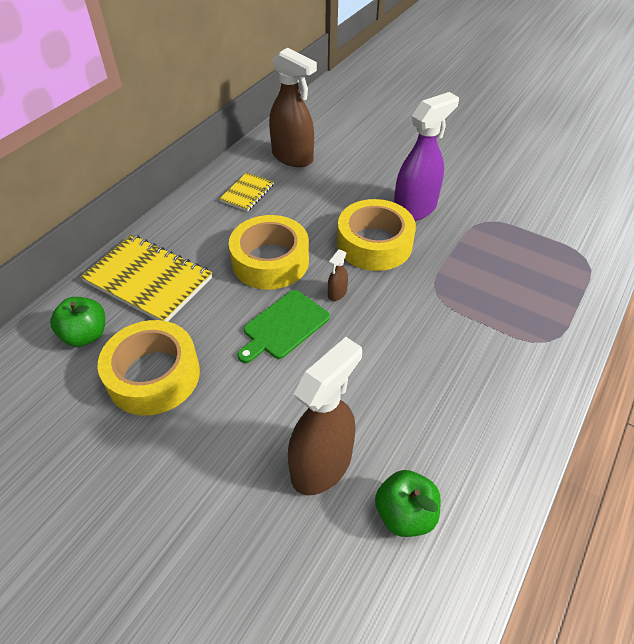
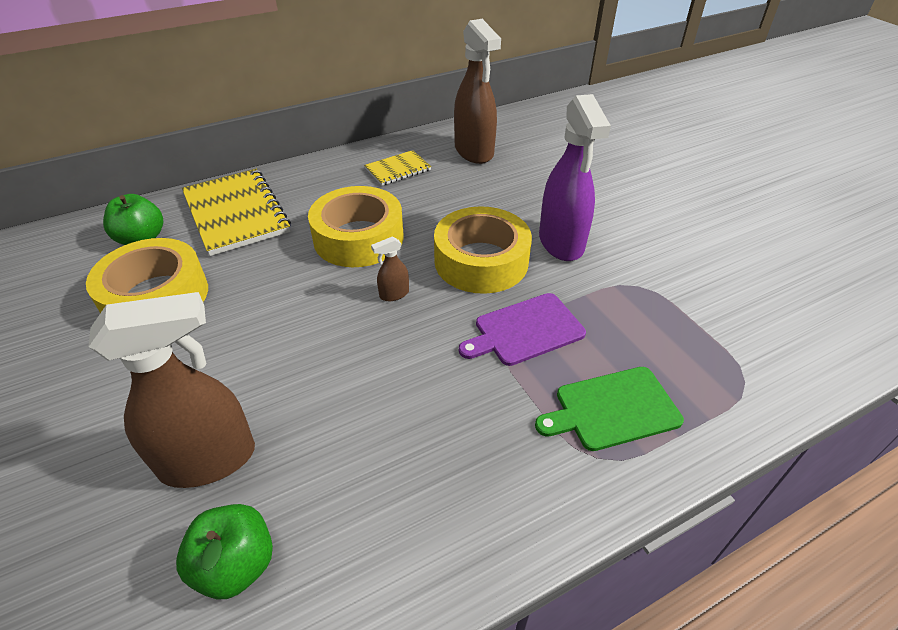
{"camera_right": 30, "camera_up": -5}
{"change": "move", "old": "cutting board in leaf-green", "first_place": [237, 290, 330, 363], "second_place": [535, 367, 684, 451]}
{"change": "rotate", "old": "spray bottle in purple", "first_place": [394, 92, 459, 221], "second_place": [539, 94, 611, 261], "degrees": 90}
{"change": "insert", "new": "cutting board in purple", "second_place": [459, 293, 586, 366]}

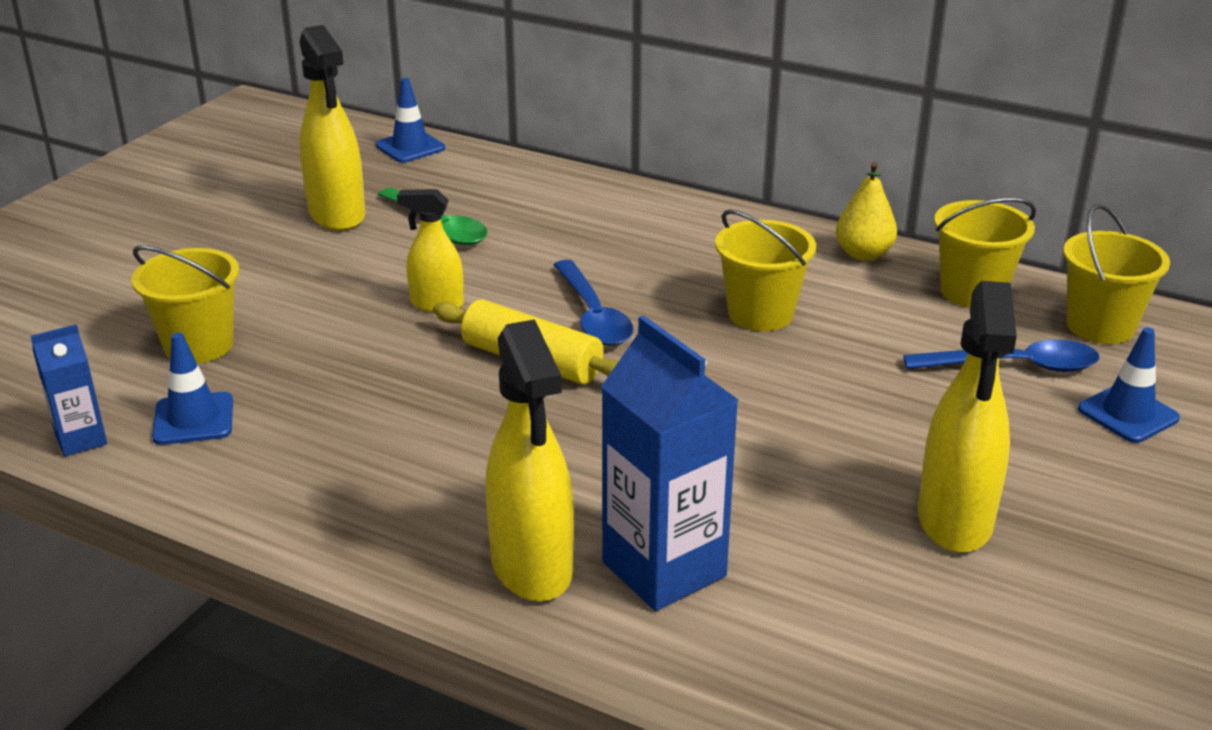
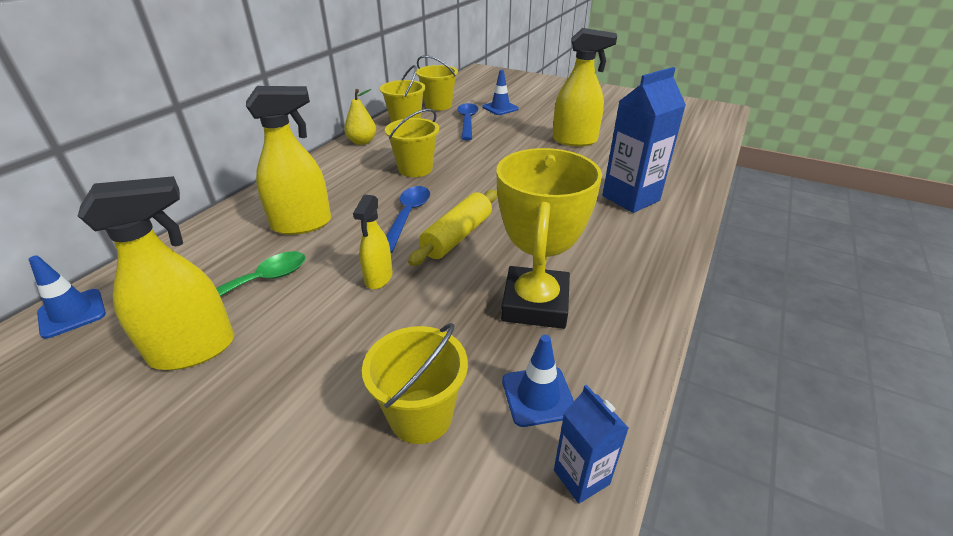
{"camera_right": -90, "camera_up": 5}
{"change": "move", "old": "spray bottle in bright yellow", "first_place": [485, 319, 574, 602], "second_place": [246, 86, 331, 235]}
{"change": "rotate", "old": "teaspoon in blue", "first_place": [554, 260, 633, 346], "second_place": [386, 186, 430, 253], "degrees": -60}
{"change": "insert", "new": "award cup in bright yellow", "second_place": [497, 148, 602, 329]}

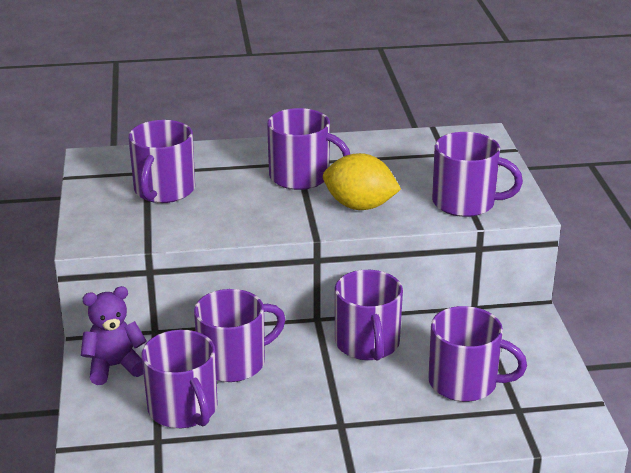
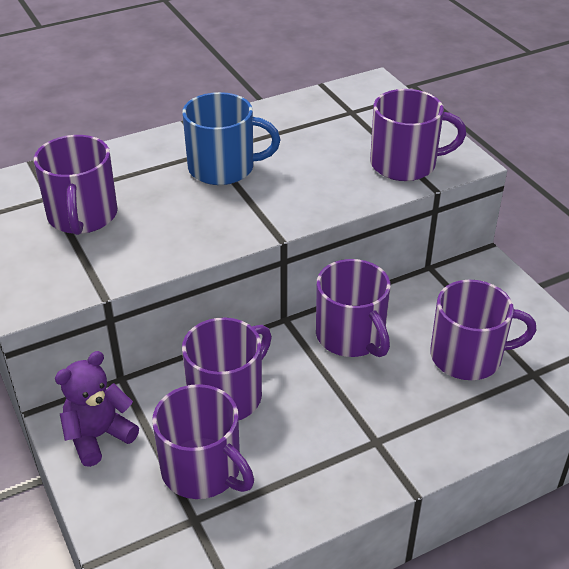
{"camera_right": -20, "camera_up": 10}
{"change": "recolor", "old": "coffee mug in purple", "new": "coffee mug in blue", "first_place": [267, 108, 350, 190], "second_place": [182, 92, 280, 185]}
{"change": "delete", "old": "toy lemon in bright yellow", "first_place": [323, 153, 401, 210]}

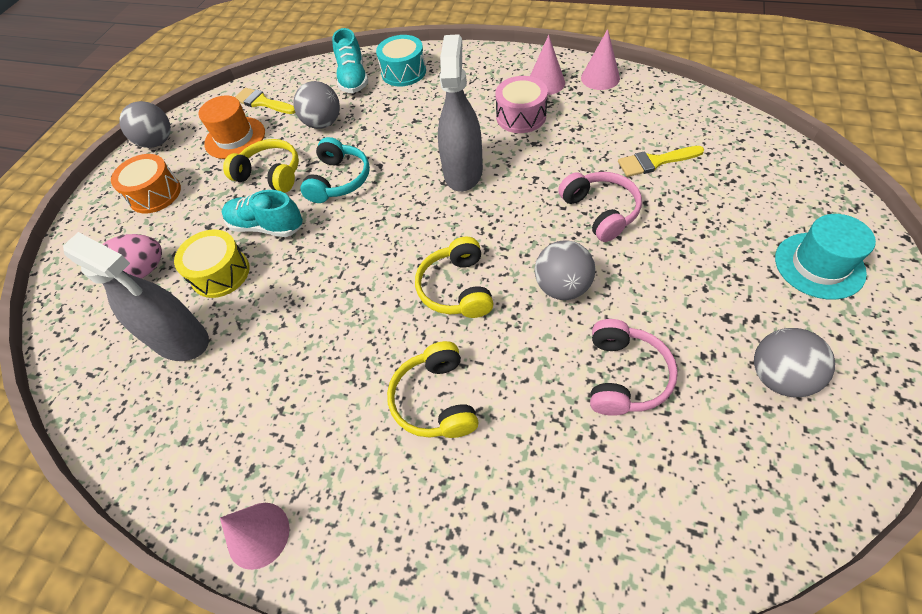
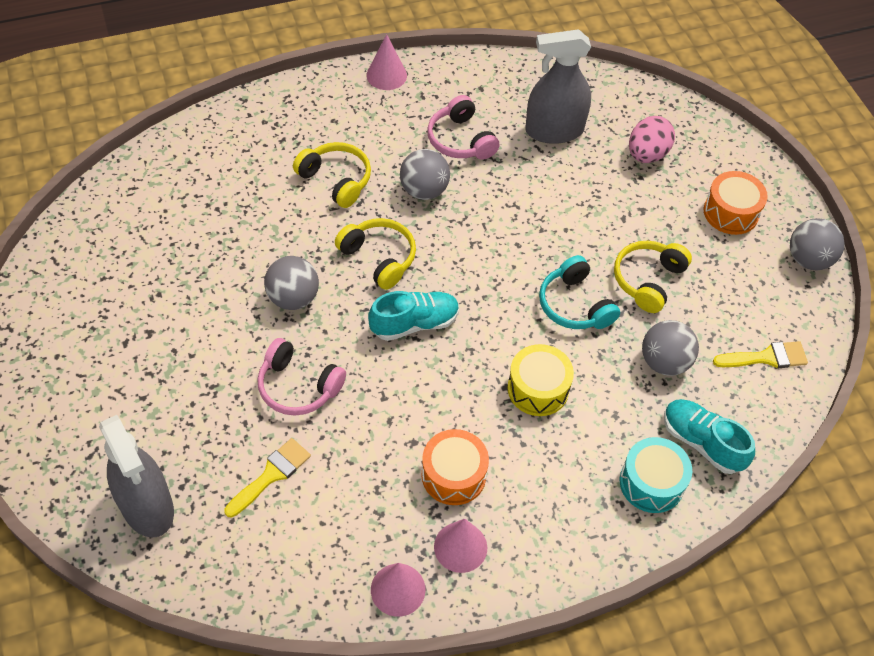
{"camera_right": 135, "camera_up": 0}
{"change": "move", "old": "drum in bright yellow", "first_place": [174, 229, 250, 298], "second_place": [507, 344, 574, 416]}
{"change": "delete", "old": "hat in orange", "first_place": [199, 96, 265, 159]}
{"change": "move", "old": "sneaker in teal", "first_place": [222, 190, 303, 237], "second_place": [368, 291, 459, 341]}
{"change": "rotate", "old": "headset in bright yellow", "first_place": [223, 139, 299, 193], "second_place": [614, 241, 692, 313], "degrees": 135}
{"change": "move", "old": "spray bottle in grey", "first_place": [438, 34, 483, 192], "second_place": [99, 415, 174, 537]}
{"change": "recolor", "old": "drum in rosy", "new": "drum in orange", "first_place": [495, 76, 548, 133], "second_place": [422, 429, 489, 505]}
{"change": "move", "old": "headset in rosy", "first_place": [590, 319, 678, 416], "second_place": [427, 95, 499, 160]}
{"change": "move", "old": "sphere in grey", "first_place": [754, 328, 835, 397], "second_place": [400, 149, 450, 200]}
{"change": "delete", "old": "hat in teal", "first_place": [775, 214, 876, 300]}

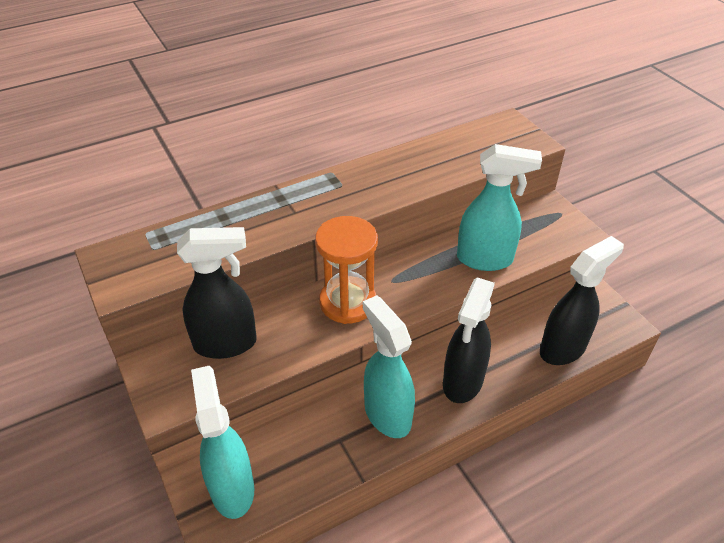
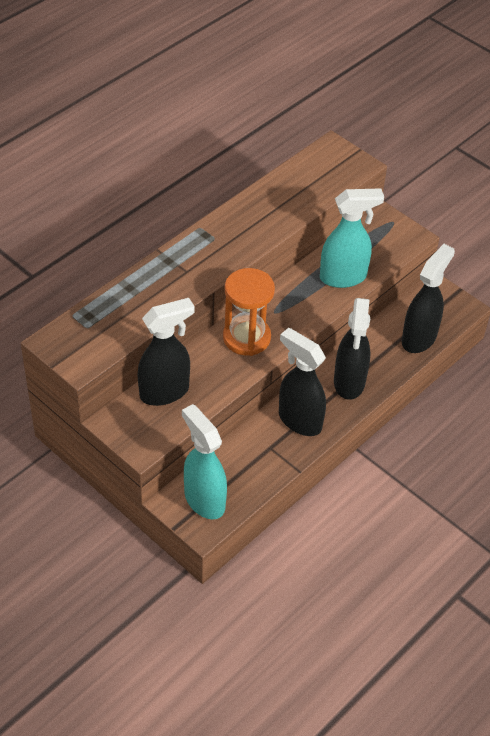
{"camera_right": -20, "camera_up": 5}
{"change": "recolor", "old": "spray bottle in teal", "new": "spray bottle in ebony", "first_place": [363, 295, 415, 438], "second_place": [279, 328, 326, 436]}

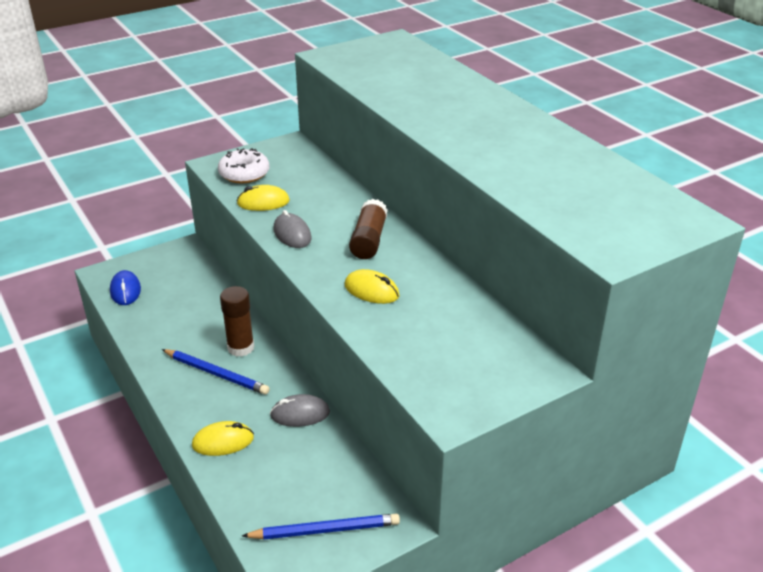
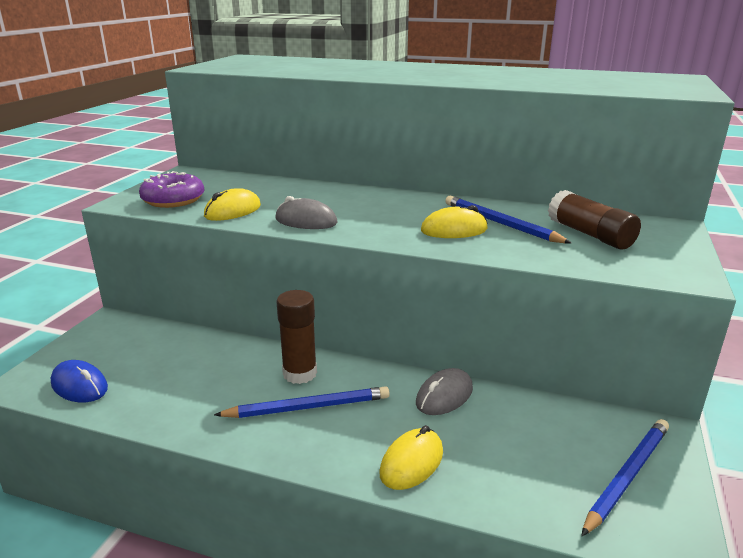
{"camera_right": -40, "camera_up": -10}
{"change": "recolor", "old": "donut in pure white", "new": "donut in purple", "first_place": [218, 148, 270, 183], "second_place": [139, 171, 204, 208]}
{"change": "move", "old": "stick of glue in russet", "first_place": [349, 199, 388, 259], "second_place": [548, 190, 641, 249]}
{"change": "insert", "new": "lead pencil in blue", "second_place": [445, 196, 571, 243]}

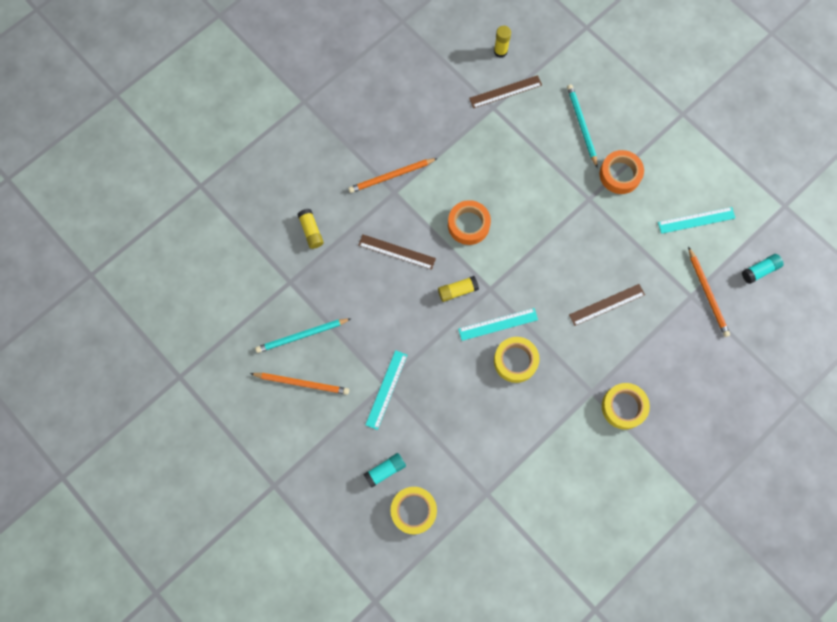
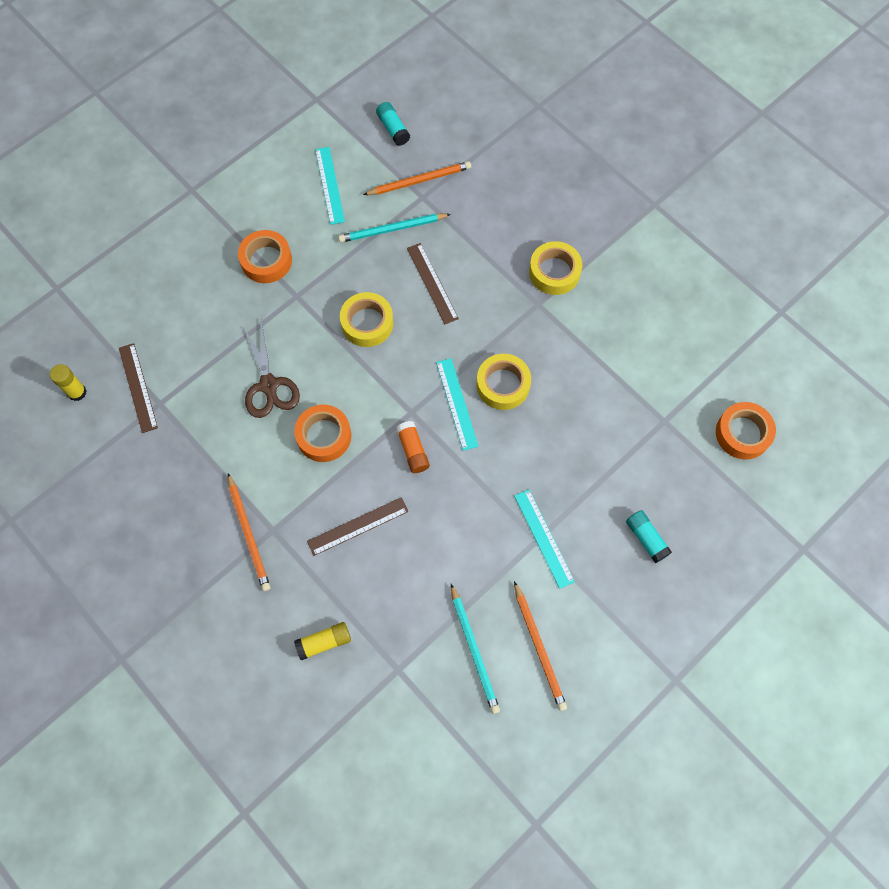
{"camera_right": -90, "camera_up": -5}
{"change": "rotate", "old": "lead pencil in orange", "first_place": [250, 373, 349, 395], "second_place": [514, 581, 567, 711], "degrees": 150}
{"change": "rotate", "old": "measuring stick in russet", "first_place": [358, 234, 436, 270], "second_place": [307, 497, 408, 556], "degrees": 45}
{"change": "rotate", "old": "measuring stick in teal", "first_place": [365, 350, 407, 430], "second_place": [514, 490, 575, 589], "degrees": 45}
{"change": "move", "old": "sticky tape in bright yellow", "first_place": [390, 487, 437, 534], "second_place": [340, 292, 394, 347]}
{"change": "recolor", "old": "stick of glue in bright yellow", "new": "stick of glue in orange", "first_place": [438, 276, 479, 302], "second_place": [396, 421, 430, 473]}
{"change": "move", "old": "lead pencil in teal", "first_place": [567, 84, 598, 168], "second_place": [338, 214, 451, 243]}
{"change": "insert", "new": "scissors in russet", "second_place": [243, 321, 300, 418]}
{"change": "insert", "new": "sticky tape in orange", "second_place": [716, 402, 776, 460]}

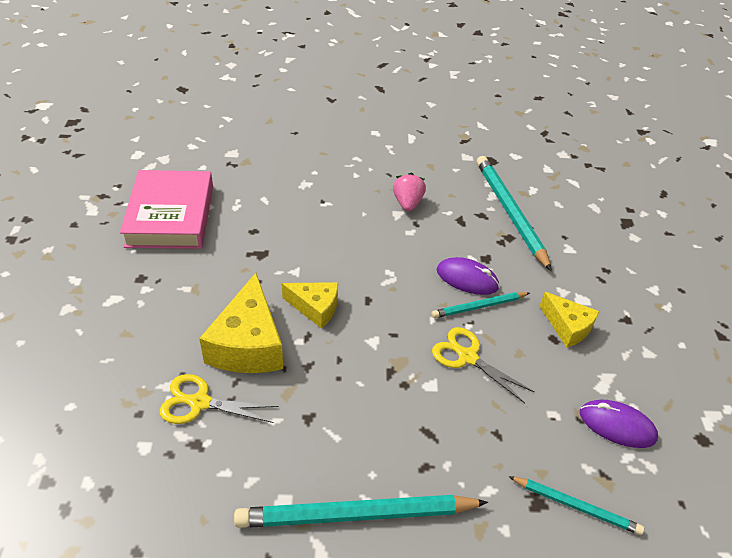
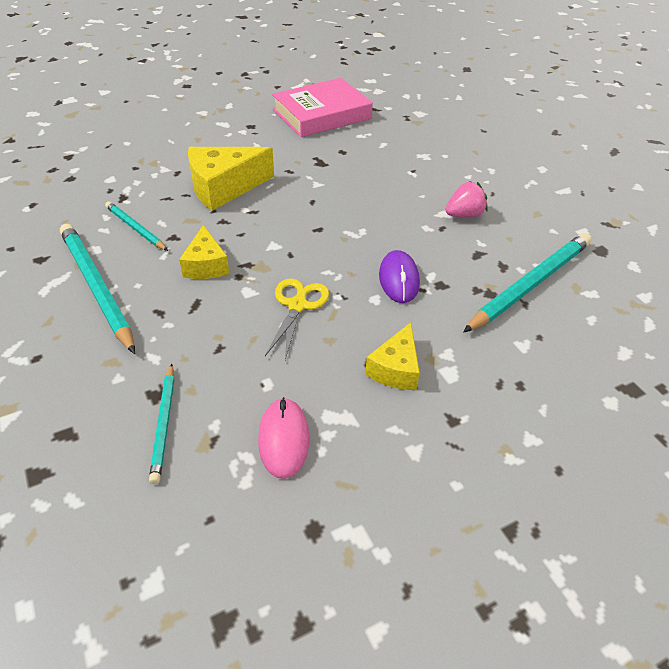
{"camera_right": 65, "camera_up": 0}
{"change": "delete", "old": "scissors in bright yellow", "first_place": [159, 374, 279, 424]}
{"change": "move", "old": "cheese in bright yellow", "first_place": [282, 282, 338, 329], "second_place": [179, 225, 229, 279]}
{"change": "move", "old": "lead pencil in teal", "first_place": [432, 292, 530, 318], "second_place": [105, 201, 168, 251]}
{"change": "recolor", "old": "PC mouse in purple", "new": "PC mouse in rosy", "first_place": [580, 399, 658, 448], "second_place": [258, 397, 310, 479]}

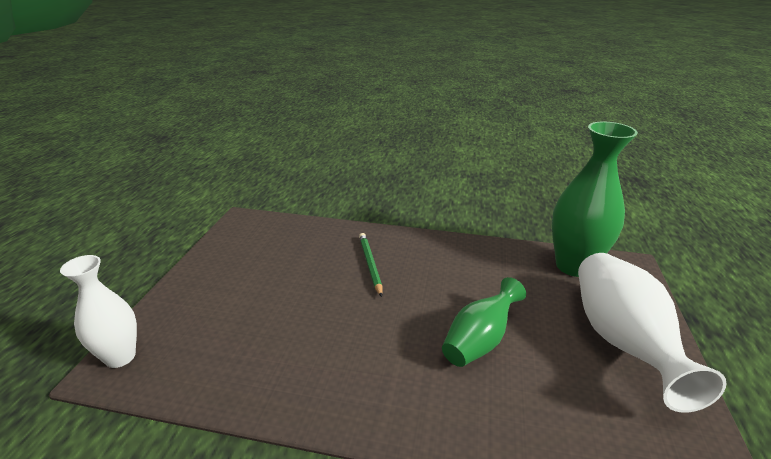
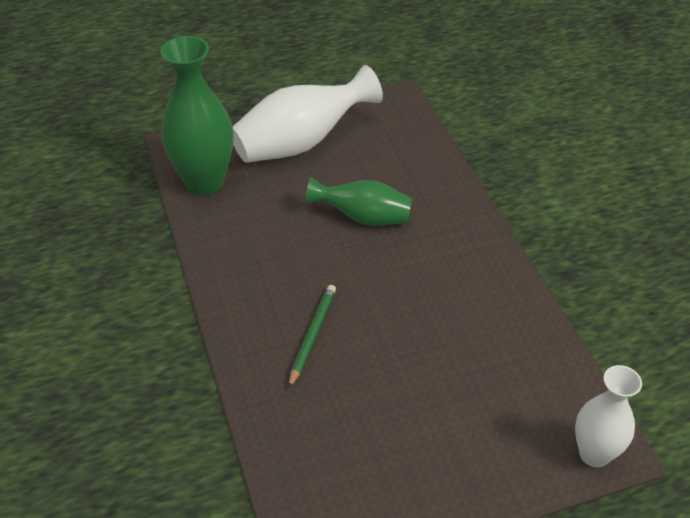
{"camera_right": -120, "camera_up": 15}
{"change": "rotate", "old": "lead pencil in leaf-green", "first_place": [359, 233, 382, 297], "second_place": [288, 285, 336, 389], "degrees": 150}

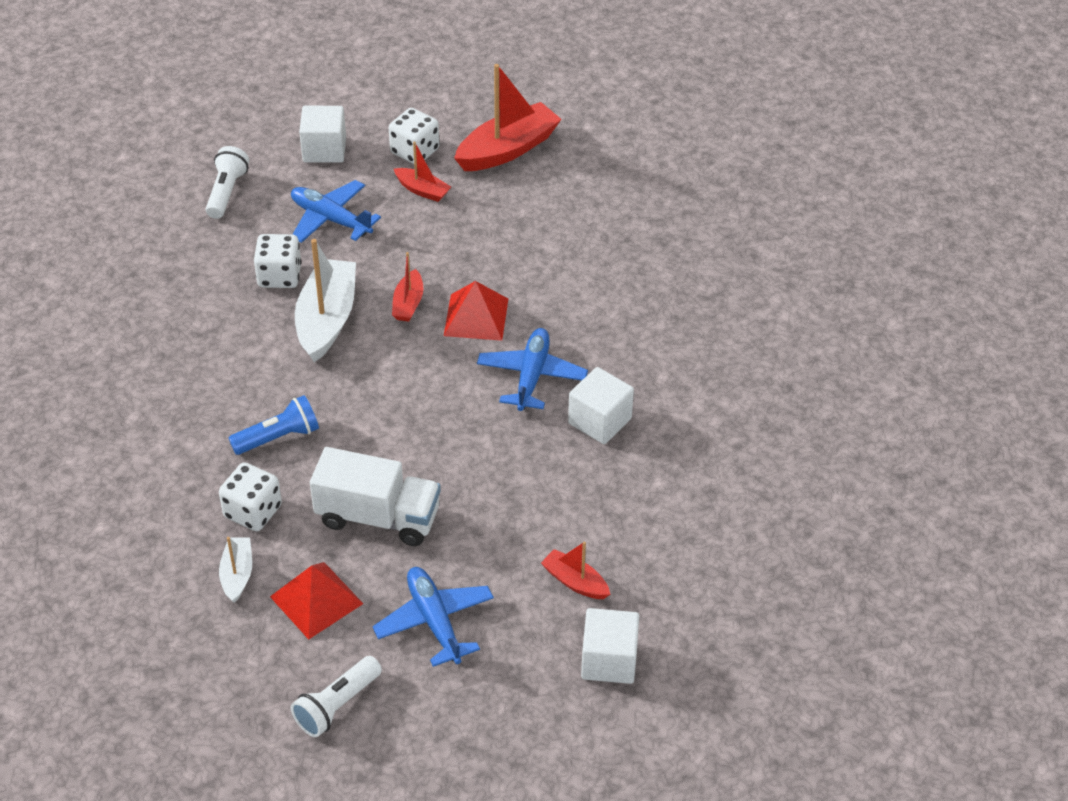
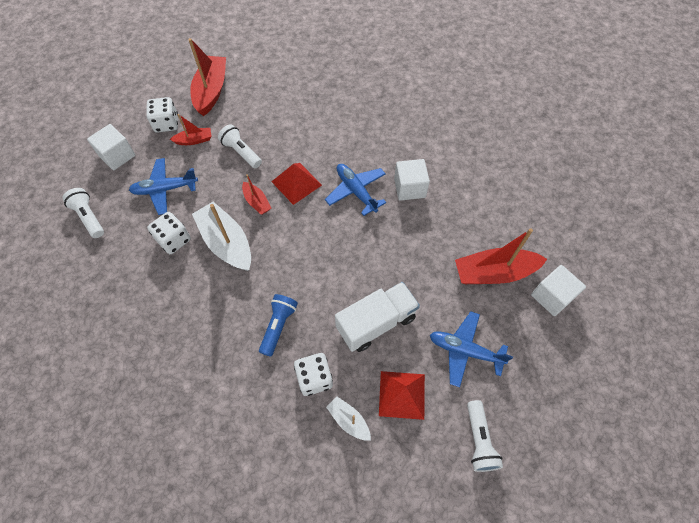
{"camera_right": -45, "camera_up": 15}
{"change": "resize", "old": "toy boat in red", "first_place": [541, 542, 610, 599], "second_place": [455, 228, 547, 284], "factor": 1.92}
{"change": "insert", "new": "flashlight in pure white", "second_place": [218, 124, 262, 168]}

